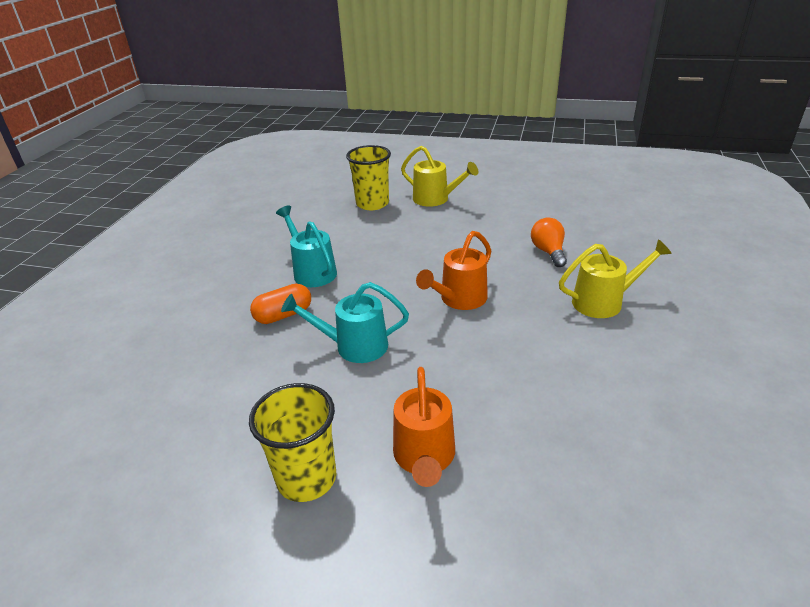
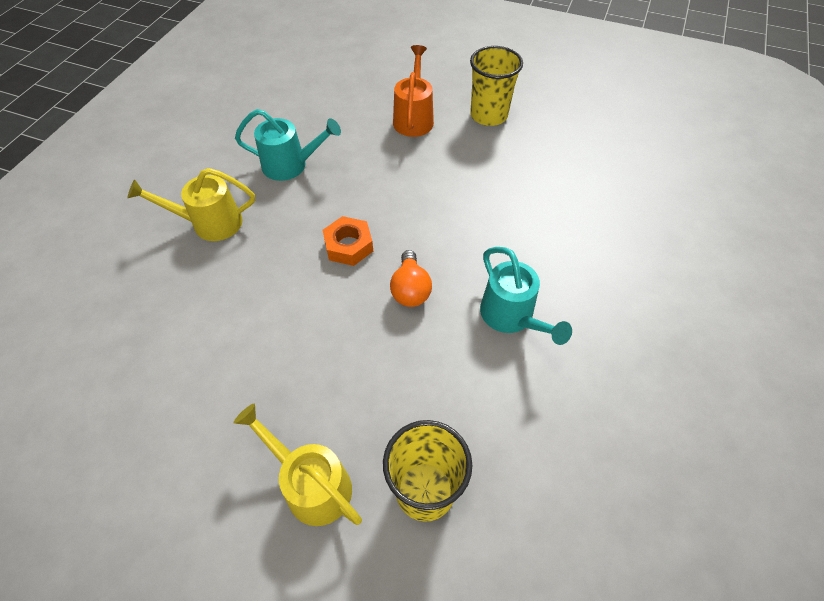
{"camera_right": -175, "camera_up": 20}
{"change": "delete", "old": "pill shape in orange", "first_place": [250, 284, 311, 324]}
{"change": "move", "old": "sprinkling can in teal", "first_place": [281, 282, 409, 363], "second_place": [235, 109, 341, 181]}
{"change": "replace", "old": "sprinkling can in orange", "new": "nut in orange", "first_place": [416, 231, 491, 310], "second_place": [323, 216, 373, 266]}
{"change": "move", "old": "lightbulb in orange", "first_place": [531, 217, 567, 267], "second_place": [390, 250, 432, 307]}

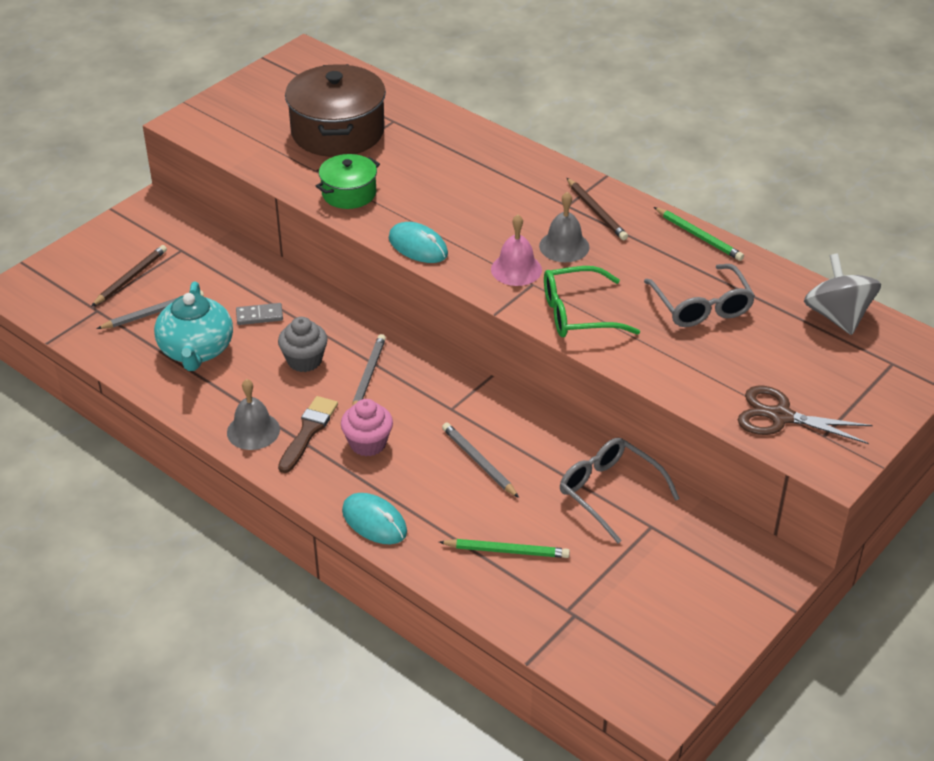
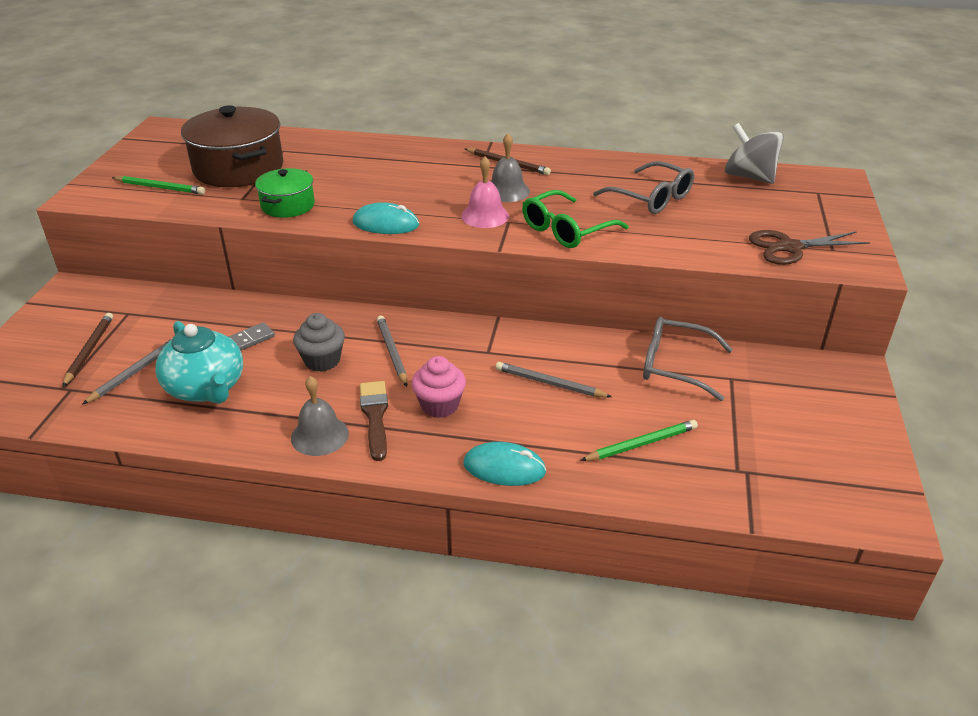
{"camera_right": -30, "camera_up": -5}
{"change": "move", "old": "lead pencil in leaf-green", "first_place": [654, 207, 744, 261], "second_place": [112, 176, 205, 195]}

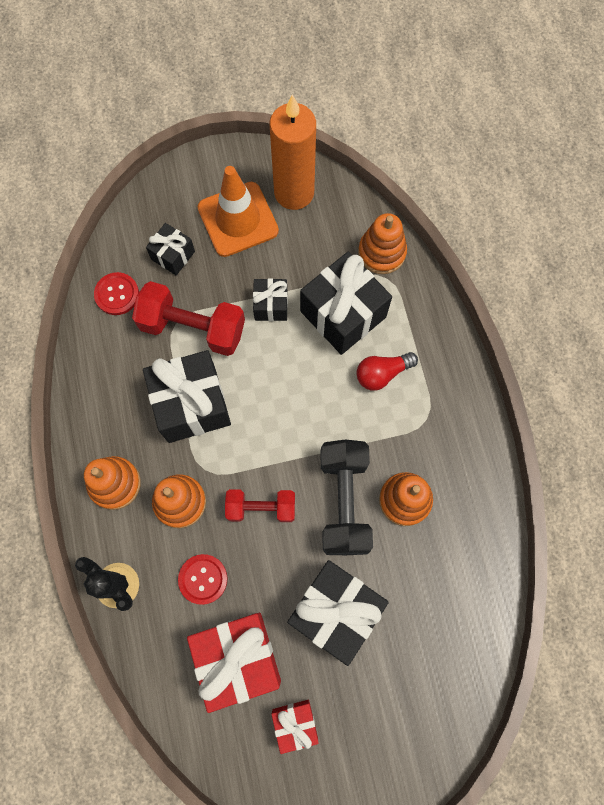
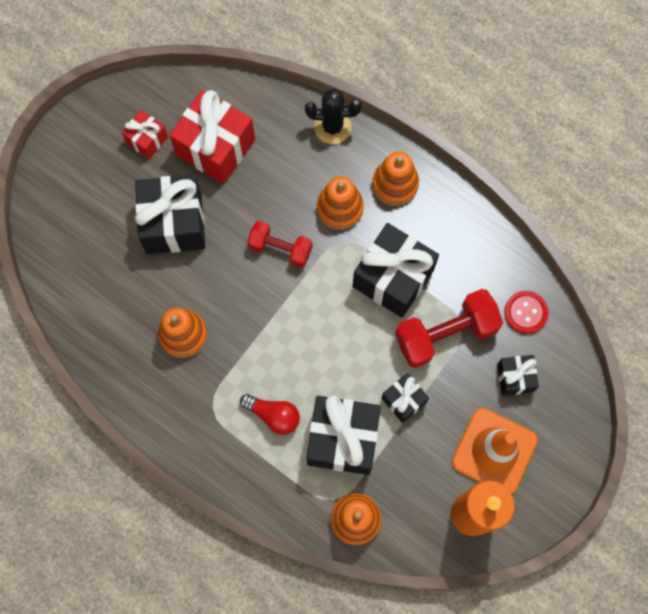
{"camera_right": 140, "camera_up": 0}
{"change": "delete", "old": "button in red", "first_place": [178, 554, 228, 605]}
{"change": "rotate", "old": "dumbbell in red", "first_place": [225, 489, 295, 522], "second_place": [247, 221, 313, 267], "degrees": 60}
{"change": "delete", "old": "dumbbell in ebony", "first_place": [320, 439, 373, 555]}
{"change": "rotate", "old": "lightbulb in red", "first_place": [356, 352, 418, 391], "second_place": [240, 394, 300, 435], "degrees": 90}

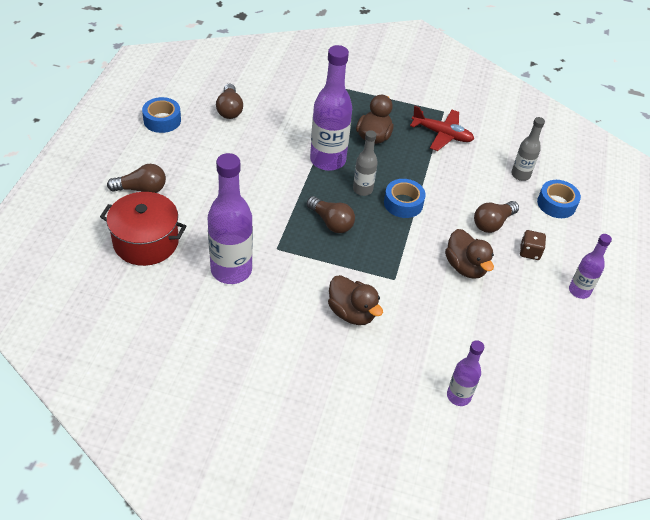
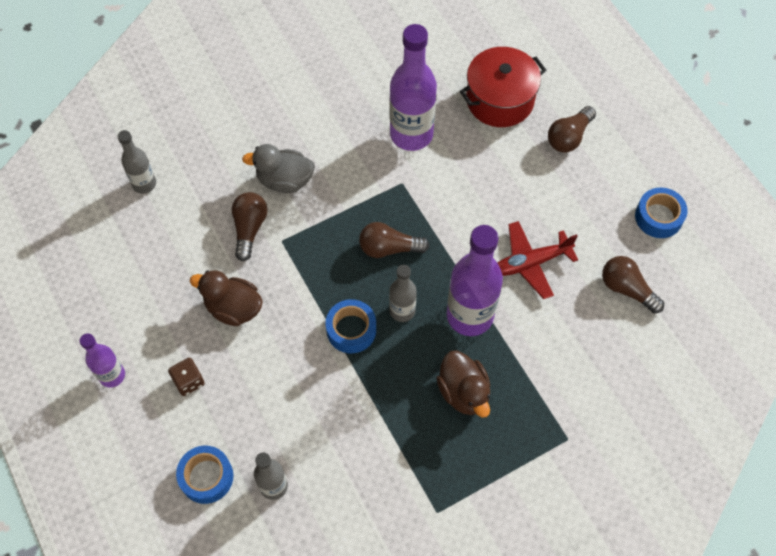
{"camera_right": 140, "camera_up": 15}
{"change": "recolor", "old": "duck in russet", "new": "duck in grey", "first_place": [328, 275, 383, 325], "second_place": [242, 144, 315, 193]}
{"change": "move", "old": "aeroplane in red", "first_place": [410, 106, 474, 151], "second_place": [498, 221, 578, 299]}
{"change": "recolor", "old": "flask in purple", "new": "flask in grey", "first_place": [447, 340, 484, 406], "second_place": [117, 130, 156, 194]}
{"change": "move", "old": "lightbulb in russet", "first_place": [474, 201, 519, 233], "second_place": [232, 192, 268, 261]}

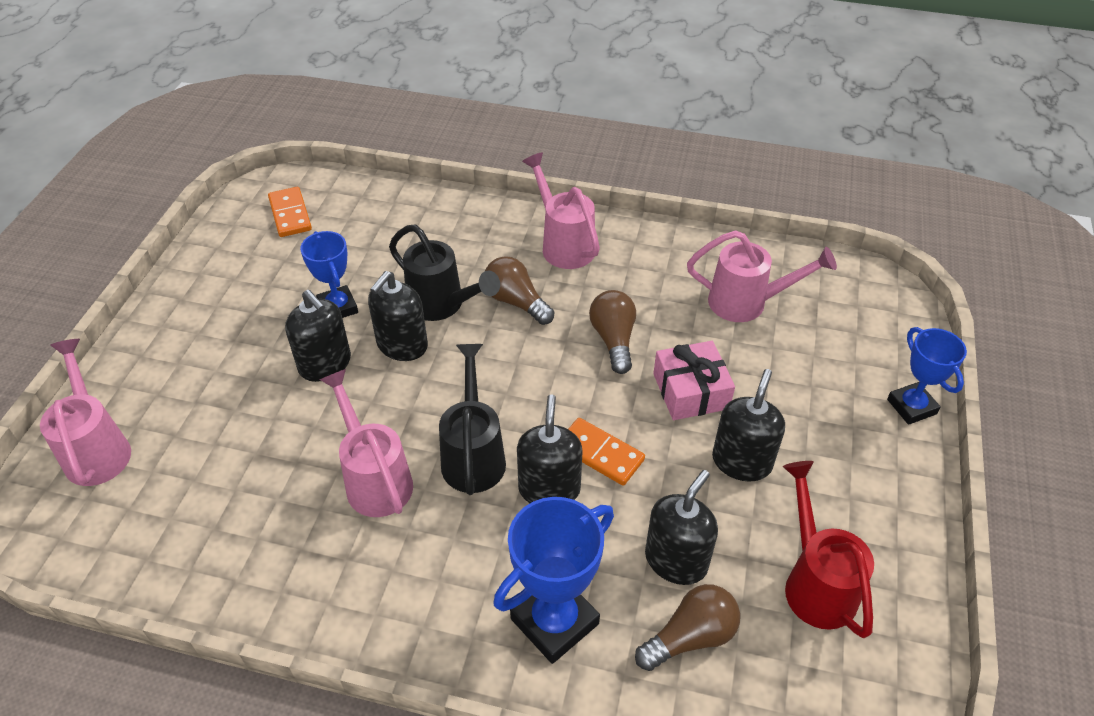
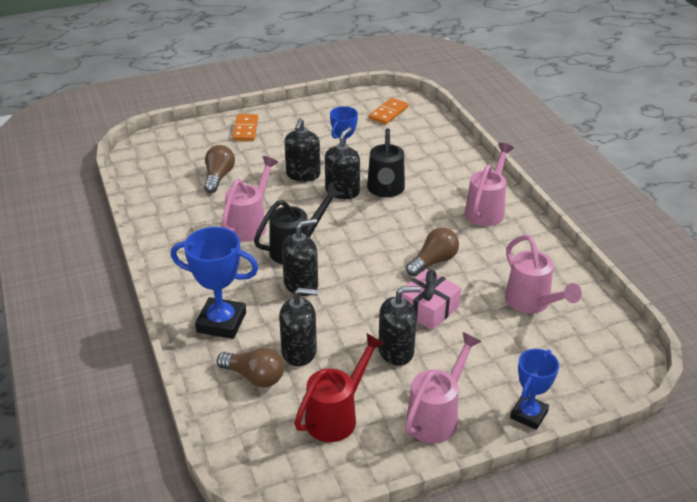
{"camera_right": 55, "camera_up": -10}
{"change": "move", "old": "sprinkling can in rosy", "first_place": [40, 339, 131, 486], "second_place": [405, 332, 482, 443]}
{"change": "rotate", "old": "pump bottle in ebony", "first_place": [368, 271, 428, 361], "second_place": [325, 127, 360, 199], "degrees": 120}
{"change": "move", "old": "lightbulb in russet", "first_place": [485, 256, 554, 325], "second_place": [204, 145, 235, 193]}
{"change": "move", "old": "domino in orange", "first_place": [569, 418, 645, 486], "second_place": [232, 114, 258, 141]}

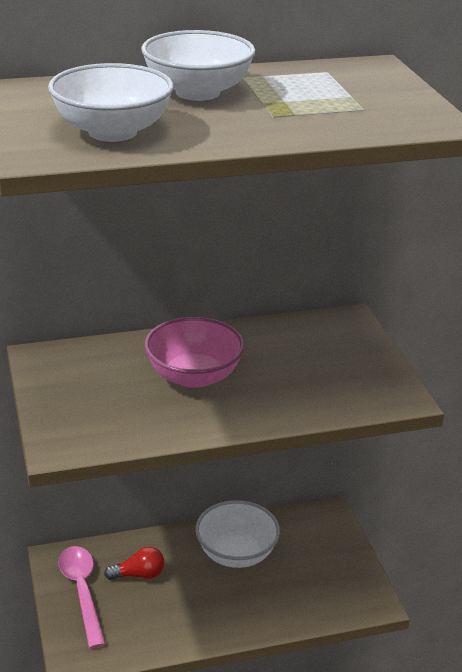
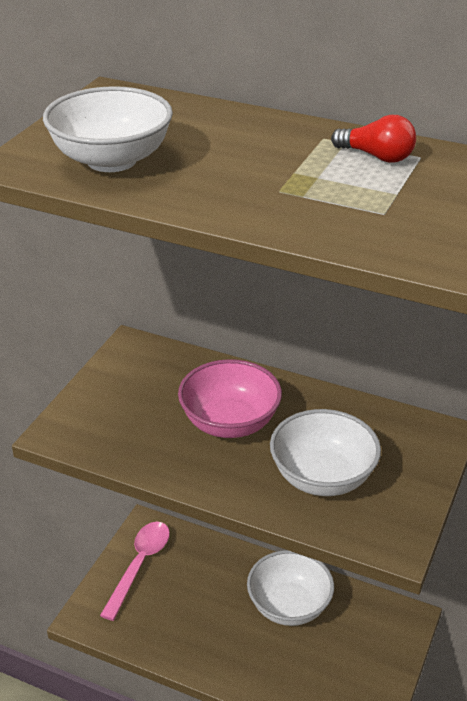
{"camera_right": 40, "camera_up": 5}
{"change": "move", "old": "lightbulb in red", "first_place": [104, 546, 165, 580], "second_place": [331, 115, 416, 163]}
{"change": "move", "old": "bowl in pure white", "first_place": [141, 30, 255, 101], "second_place": [270, 409, 381, 496]}

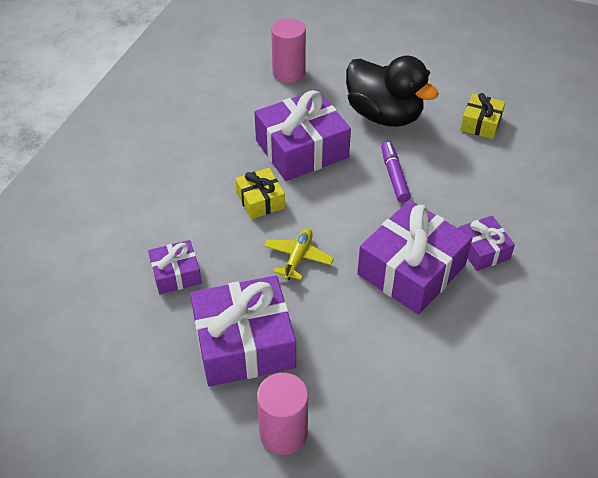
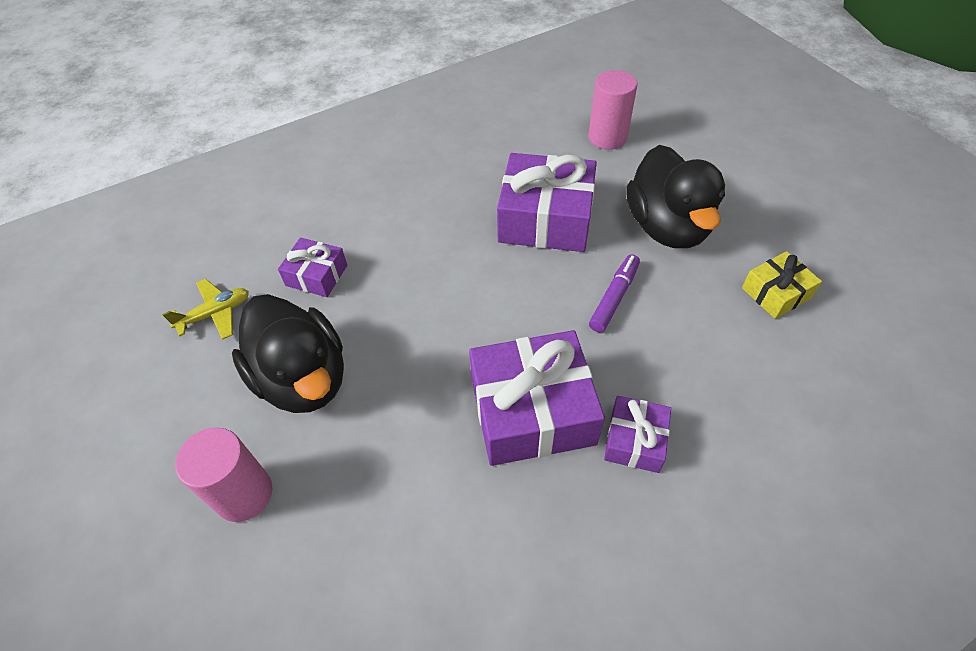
{"camera_right": 40, "camera_up": 5}
{"change": "replace", "old": "gift in purple", "new": "duck in ebony", "first_place": [190, 275, 296, 387], "second_place": [232, 294, 344, 413]}
{"change": "delete", "old": "gift in bright yellow", "first_place": [235, 168, 285, 219]}
{"change": "move", "old": "aeroplane in bright yellow", "first_place": [264, 228, 334, 280], "second_place": [162, 279, 249, 340]}

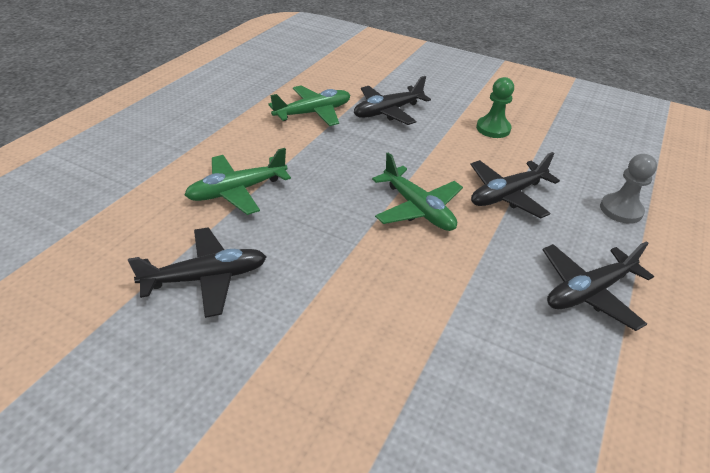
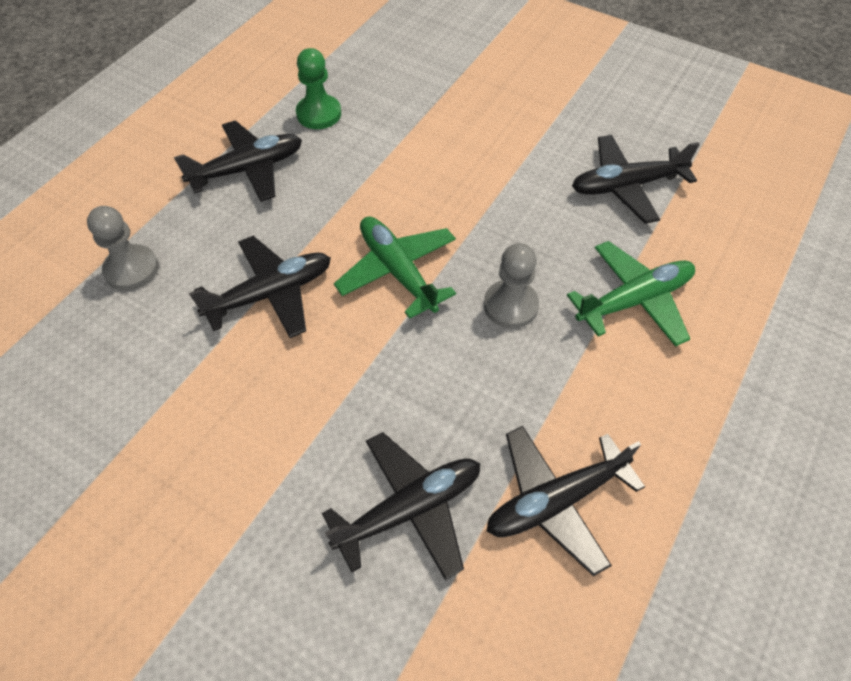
{"camera_right": -175, "camera_up": 15}
{"change": "recolor", "old": "aeroplane in leaf-green", "new": "aeroplane in ebony", "first_place": [269, 85, 350, 126], "second_place": [487, 426, 645, 576]}
{"change": "move", "old": "chess pawn in leaf-green", "first_place": [476, 77, 514, 138], "second_place": [296, 48, 341, 129]}
{"change": "insert", "new": "chess pawn in grey", "second_place": [484, 243, 539, 329]}

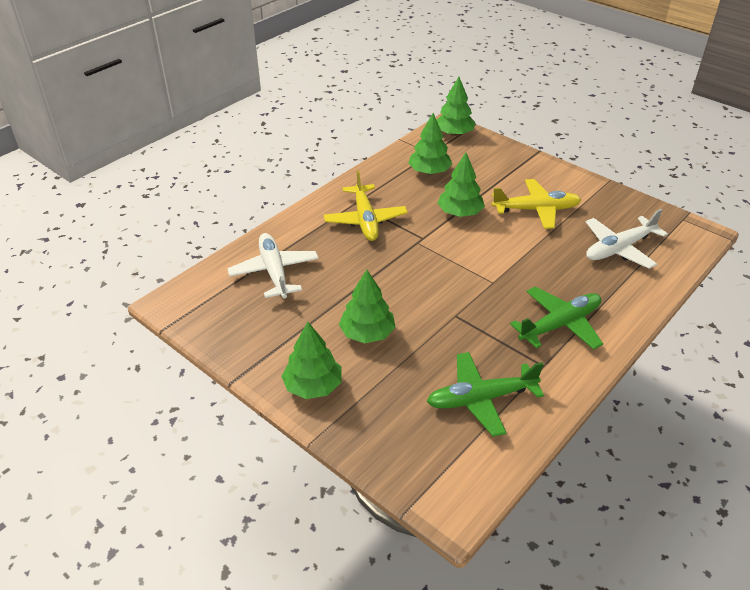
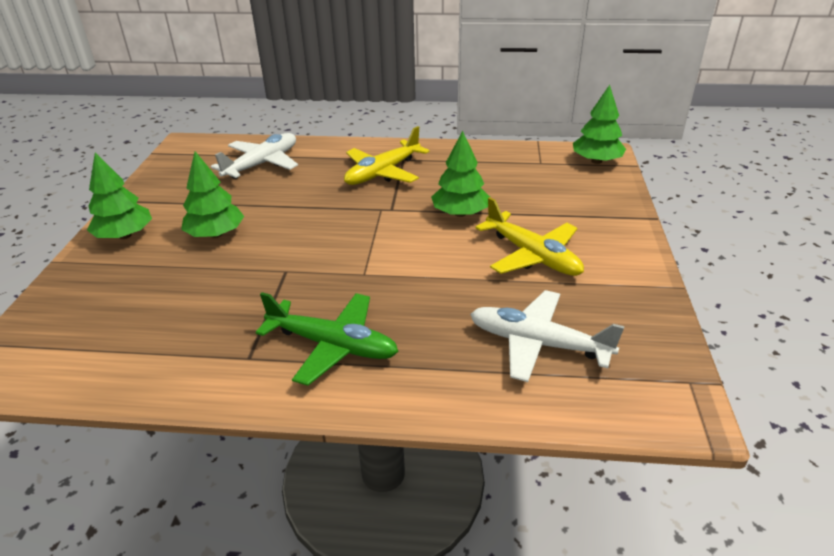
{"camera_right": 55, "camera_up": -5}
{"change": "delete", "old": "tree in leaf-green", "first_place": [408, 113, 452, 174]}
{"change": "delete", "old": "aeroplane in leaf-green", "first_place": [427, 352, 544, 437]}

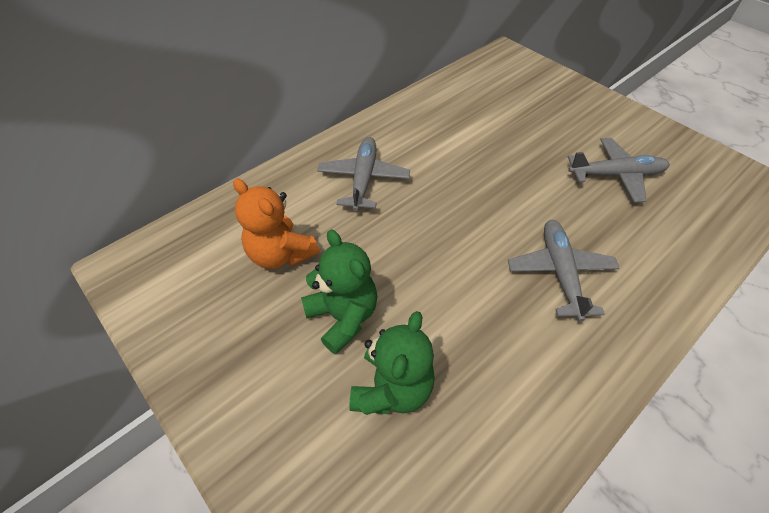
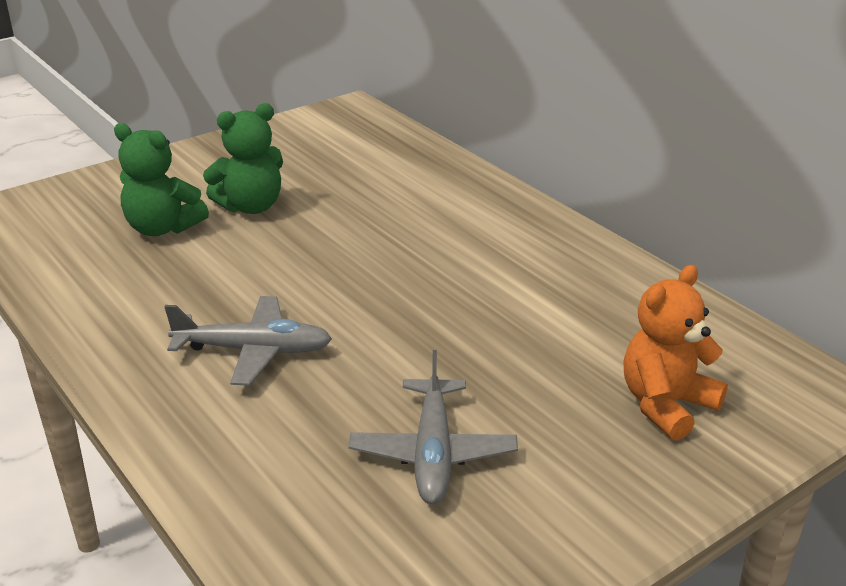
{"camera_right": 95, "camera_up": -20}
{"change": "move", "old": "teddy in orange", "first_place": [233, 179, 320, 269], "second_place": [623, 265, 728, 441]}
{"change": "delete", "old": "aeroplane in grey", "first_place": [317, 137, 410, 211]}

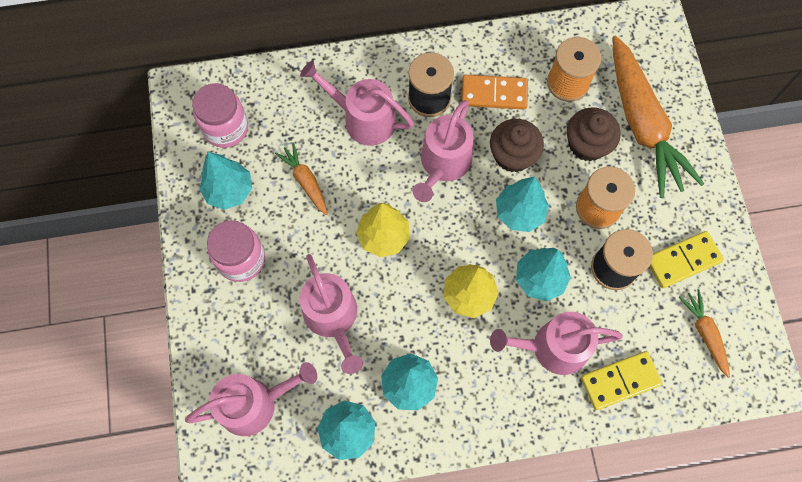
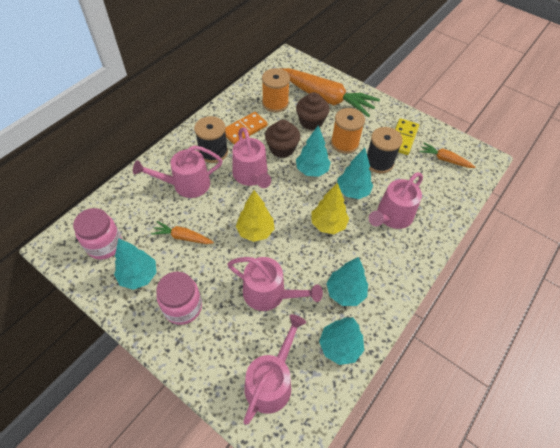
{"camera_right": -45, "camera_up": -15}
{"change": "delete", "old": "domino in bright yellow", "first_place": [581, 351, 663, 410]}

